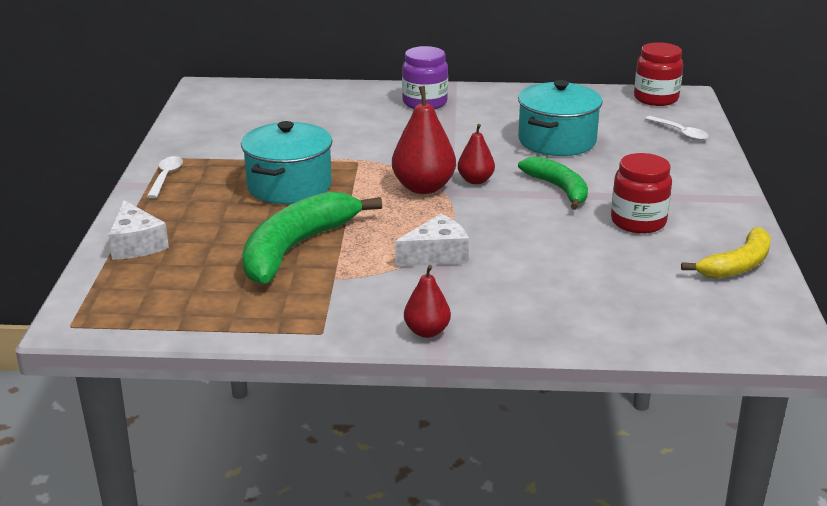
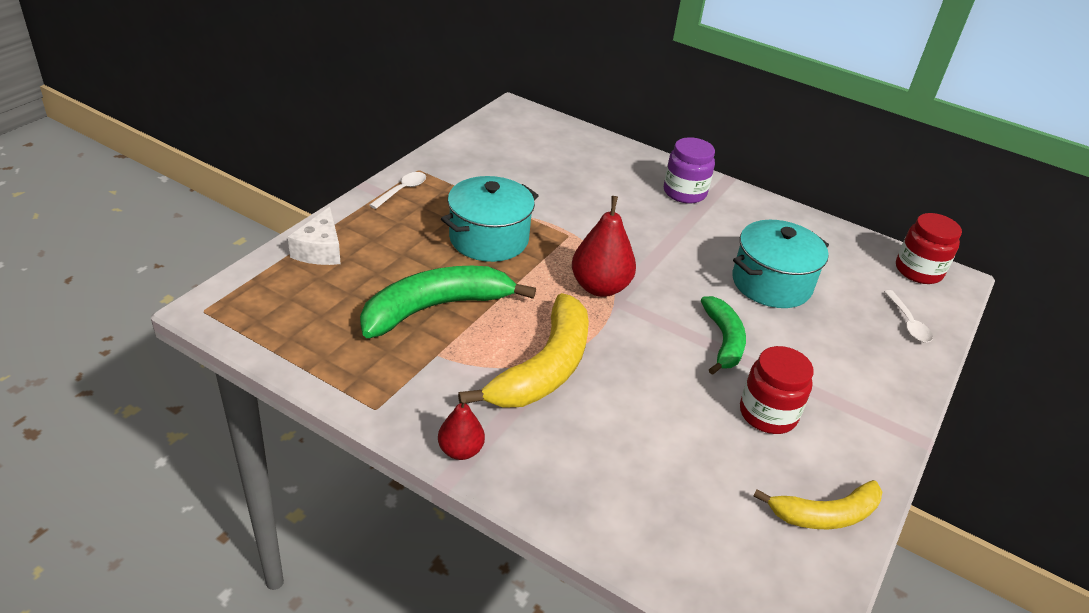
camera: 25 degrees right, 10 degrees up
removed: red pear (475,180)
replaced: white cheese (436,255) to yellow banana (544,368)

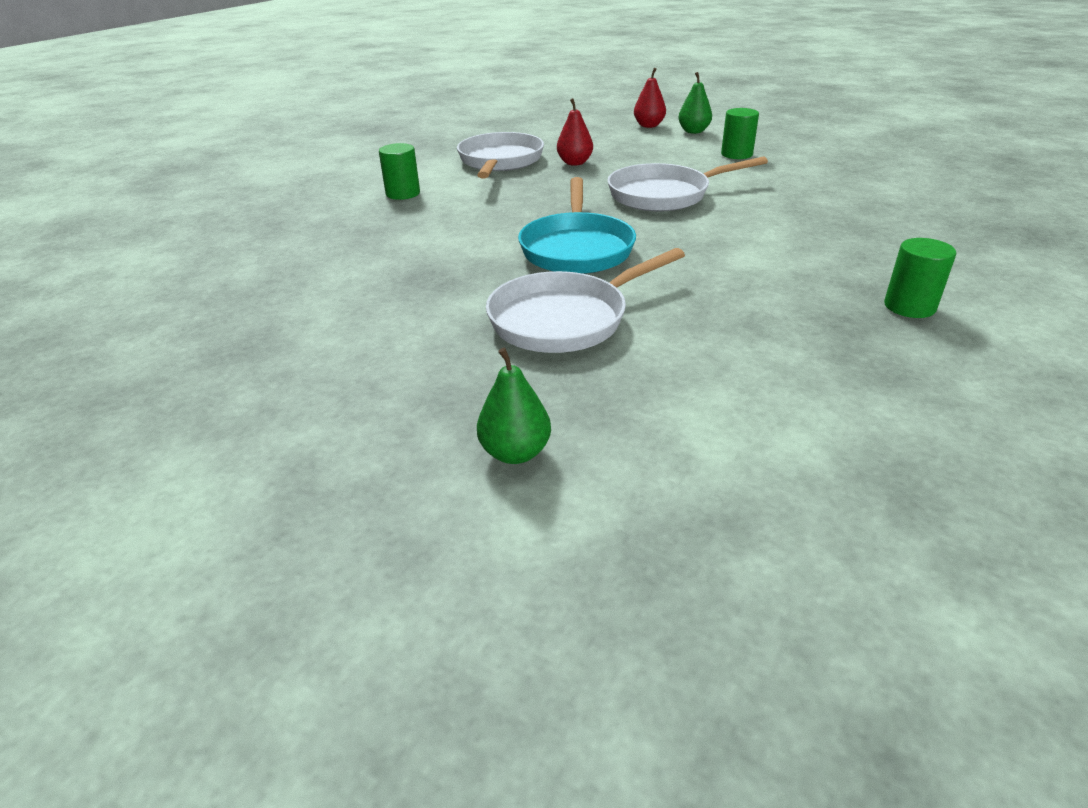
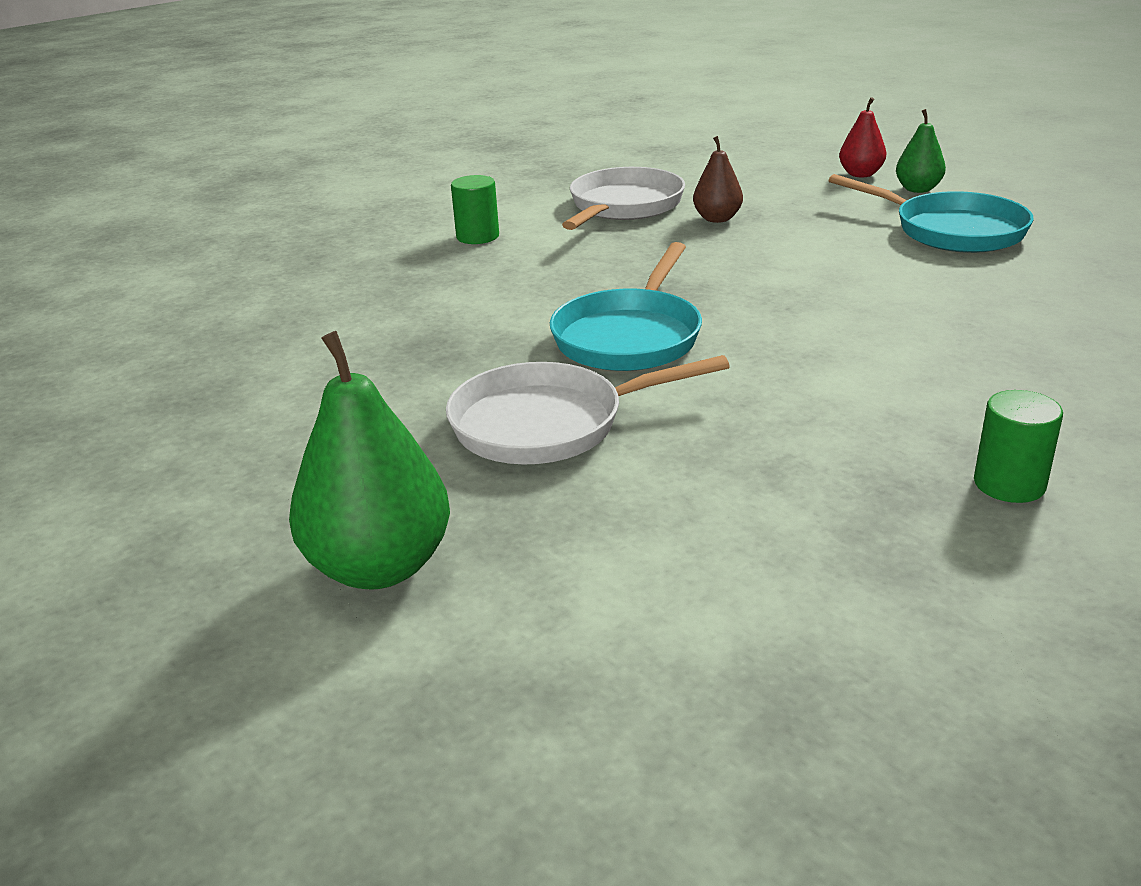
camera: 20 degrees right, 5 degrees down
removed: white pan (664,195)
replaced: green cylinder (736,154) to turquoise pan (951,231)
recoloured: red pear (574,163) to brown pear (717,219)
resized: green pear (515,452) = (379,567) x1.81

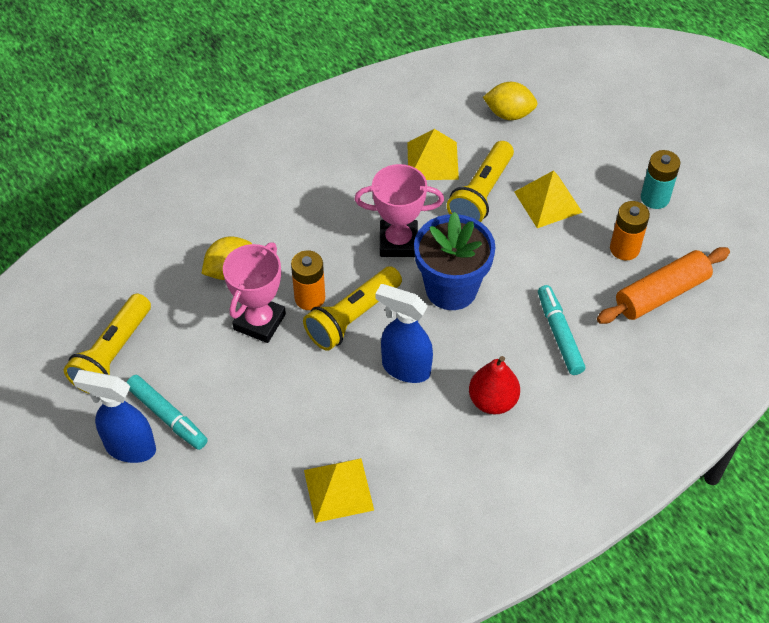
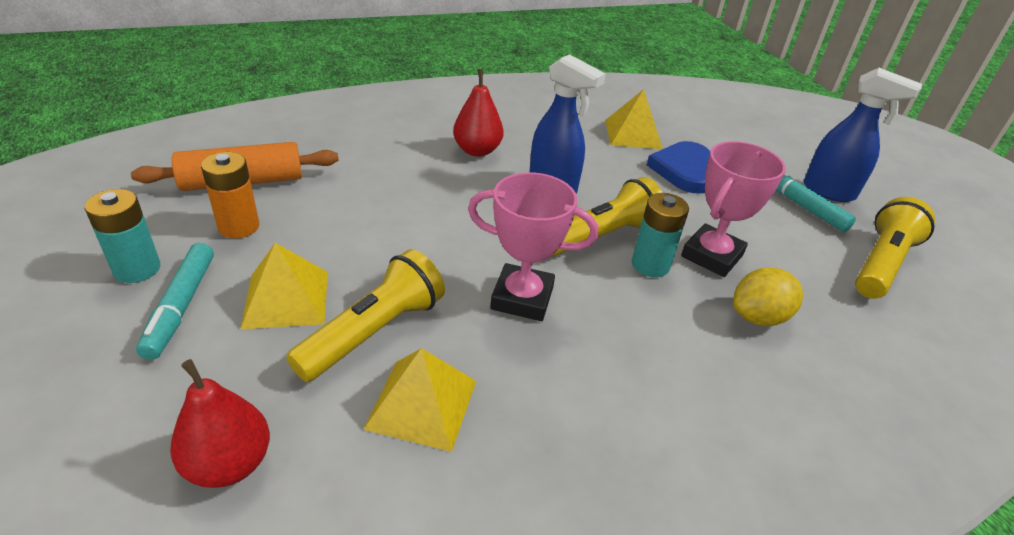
camera: 170 degrees left, 15 degrees down
removed: blue flower pot (451,289)
added: blue heart (684,170)
moved: turquoise marker (559,334) to (181,306)
replaced: yellow lemon (509,114) to red pear (229,464)
recoloured: orange battery (310,298) to turquoise battery (650,265)

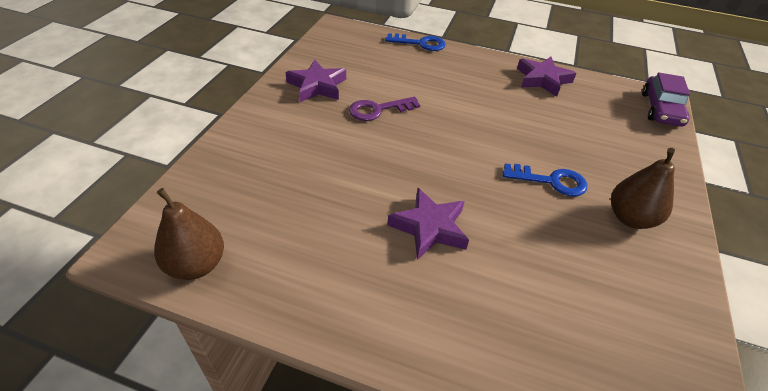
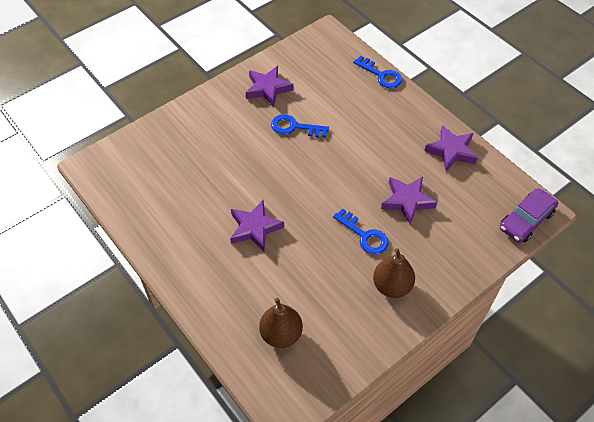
camera: 35 degrees right, 10 degrees up
added: purple star (407,201)
moved: brown pear (196,265) to (281,334)
recoloured: purple key (378,110) to blue key (294,127)

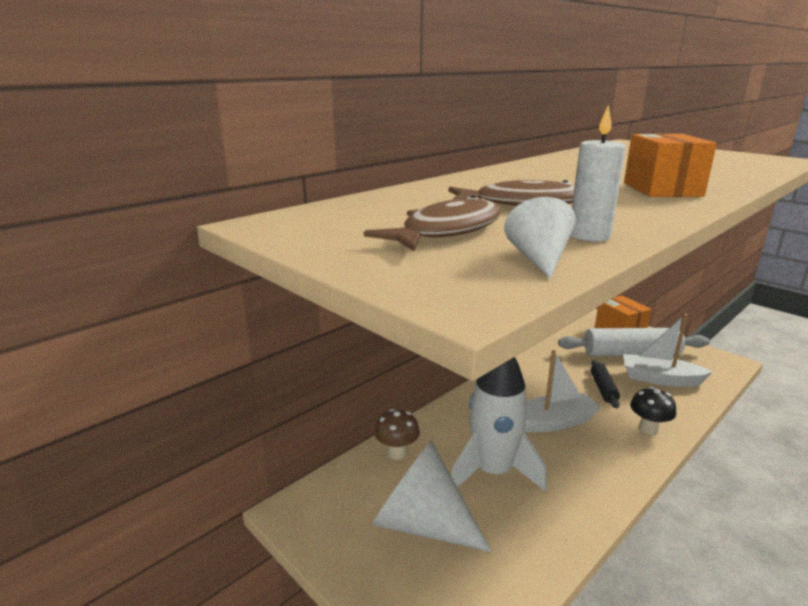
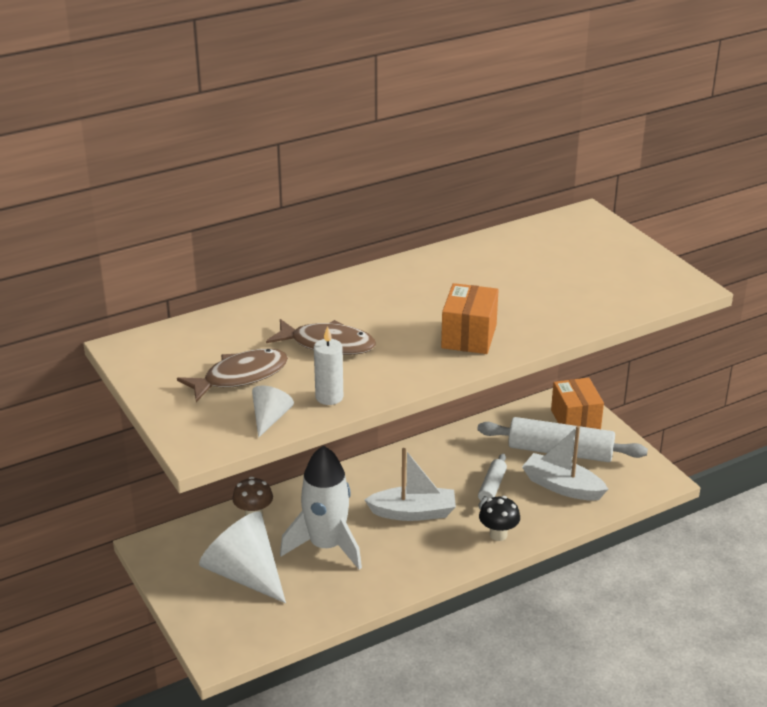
camera: 15 degrees right, 10 degrees up
recoloured: black rolling pin (603,389) to white rolling pin (492,487)

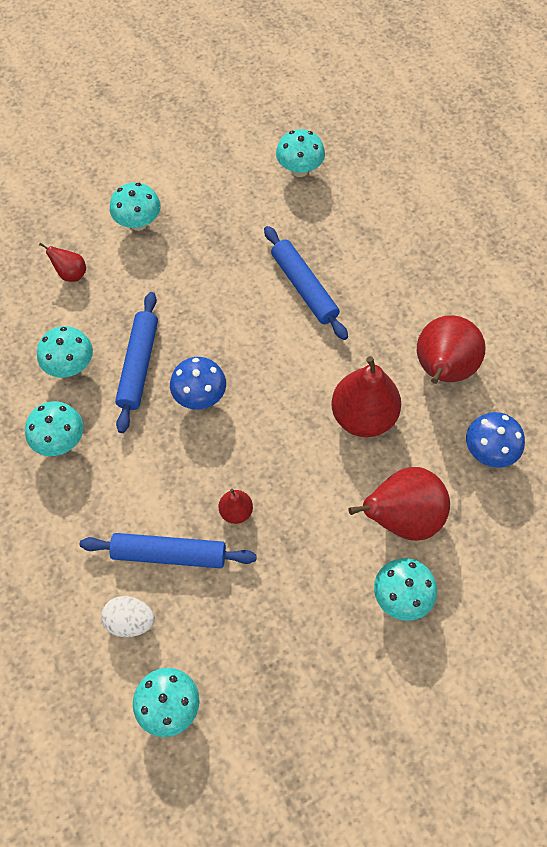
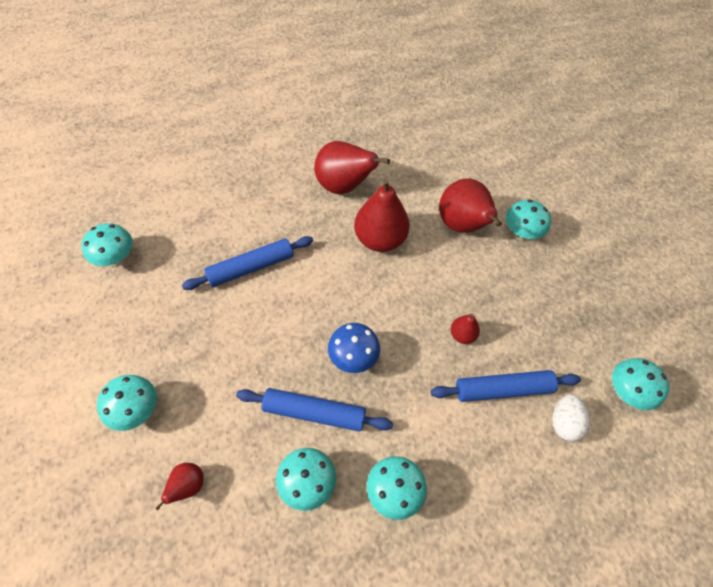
camera: 90 degrees left, 5 degrees down
removed: blue mushroom (488,451)
turned: blue rolling pin (169,554) = (503,389) 75 degrees clockwise

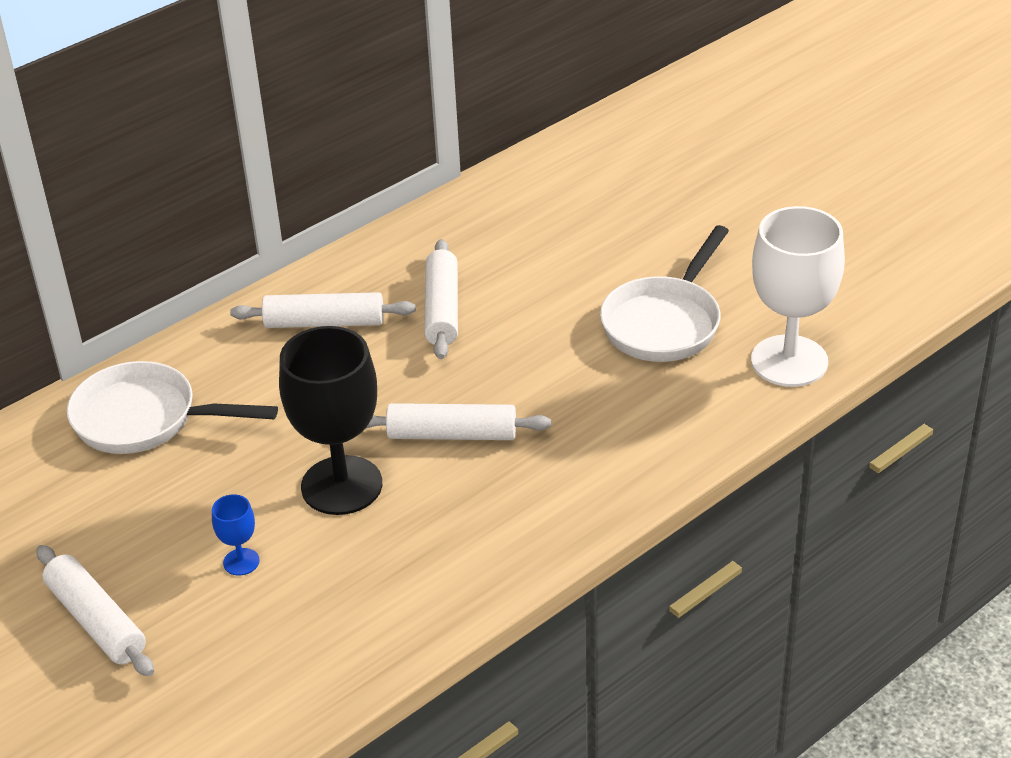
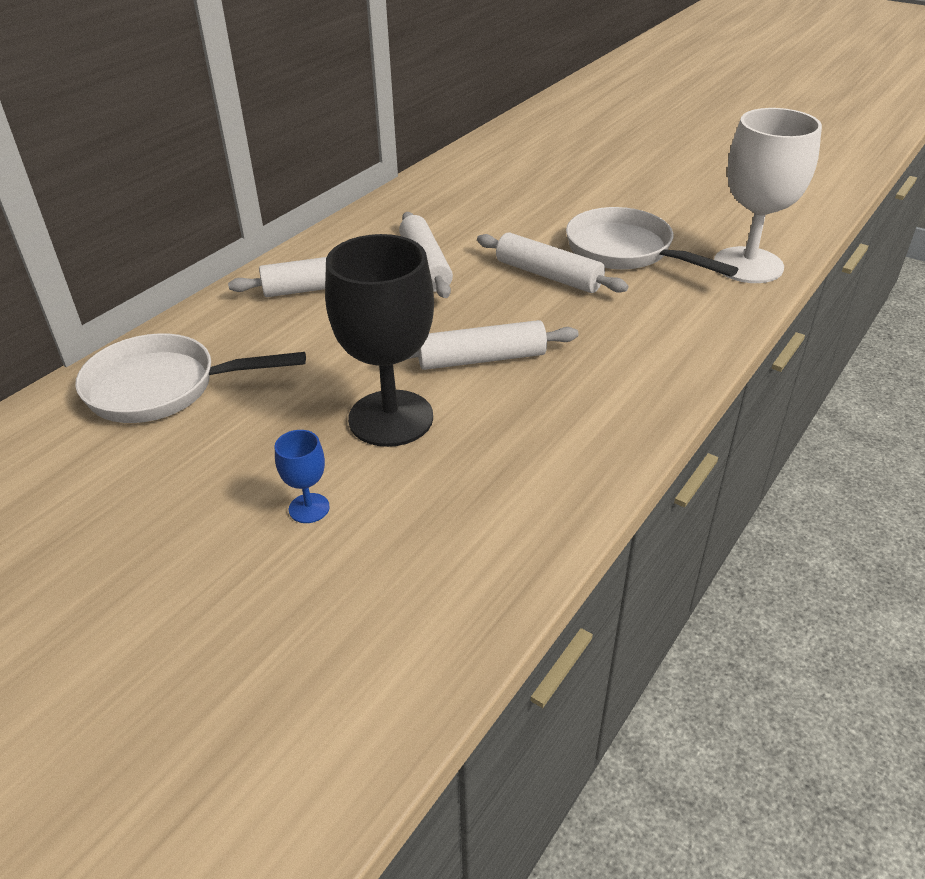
camera: 15 degrees left, 0 degrees up
moved: white rolling pin (96,621) to (548,275)
turned: white pan (665,322) = (626,251) 120 degrees clockwise

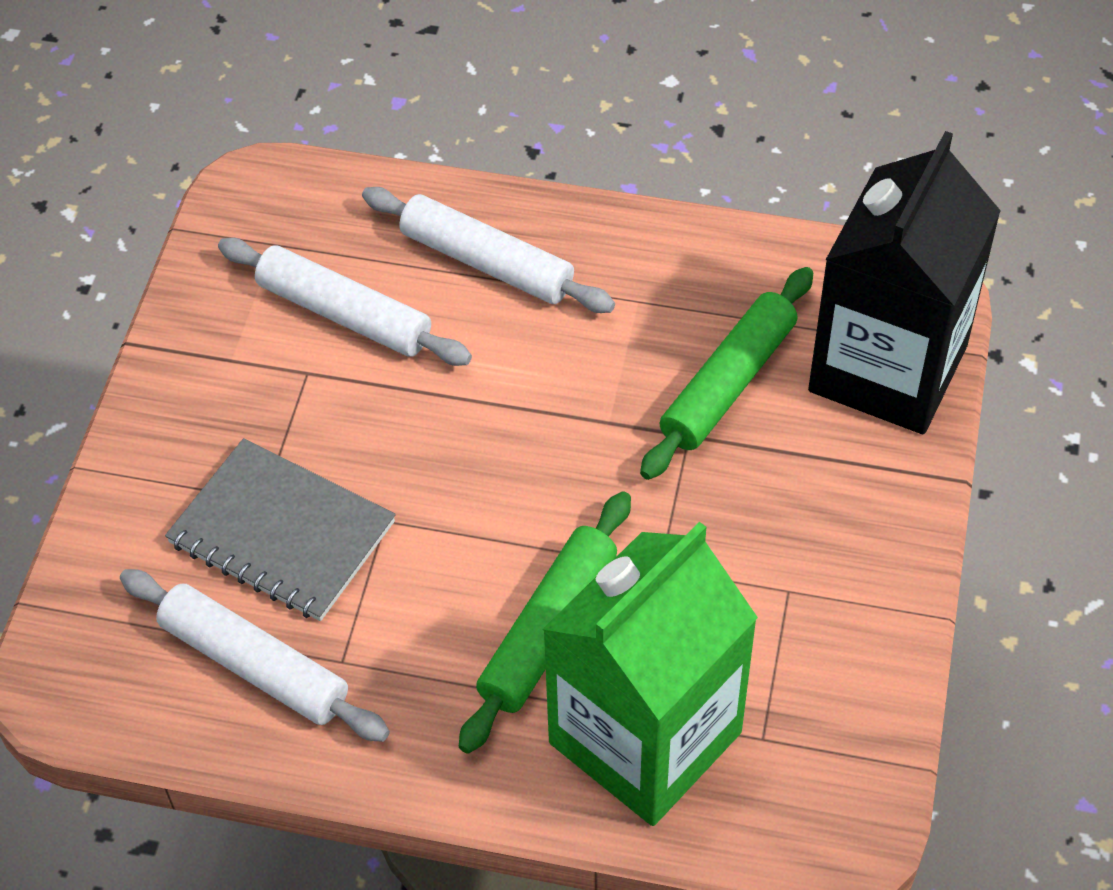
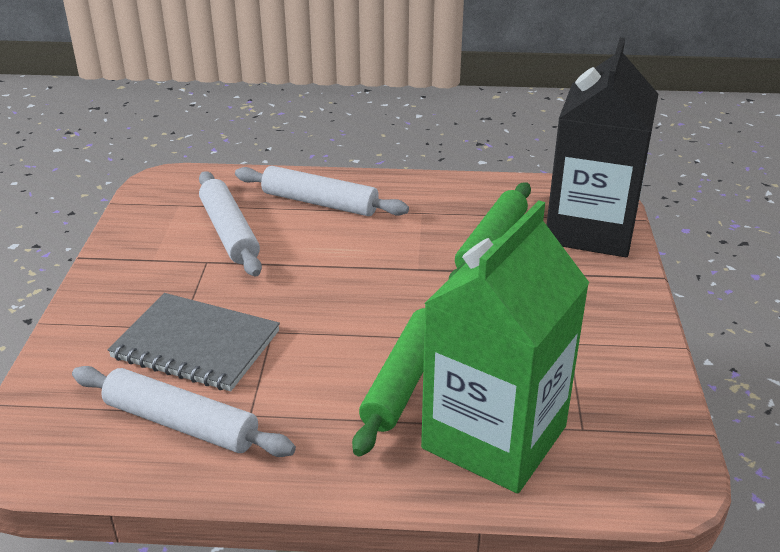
camera: 10 degrees left, 20 degrees down
turned: white rolling pin (344,314) = (229,232) 45 degrees clockwise

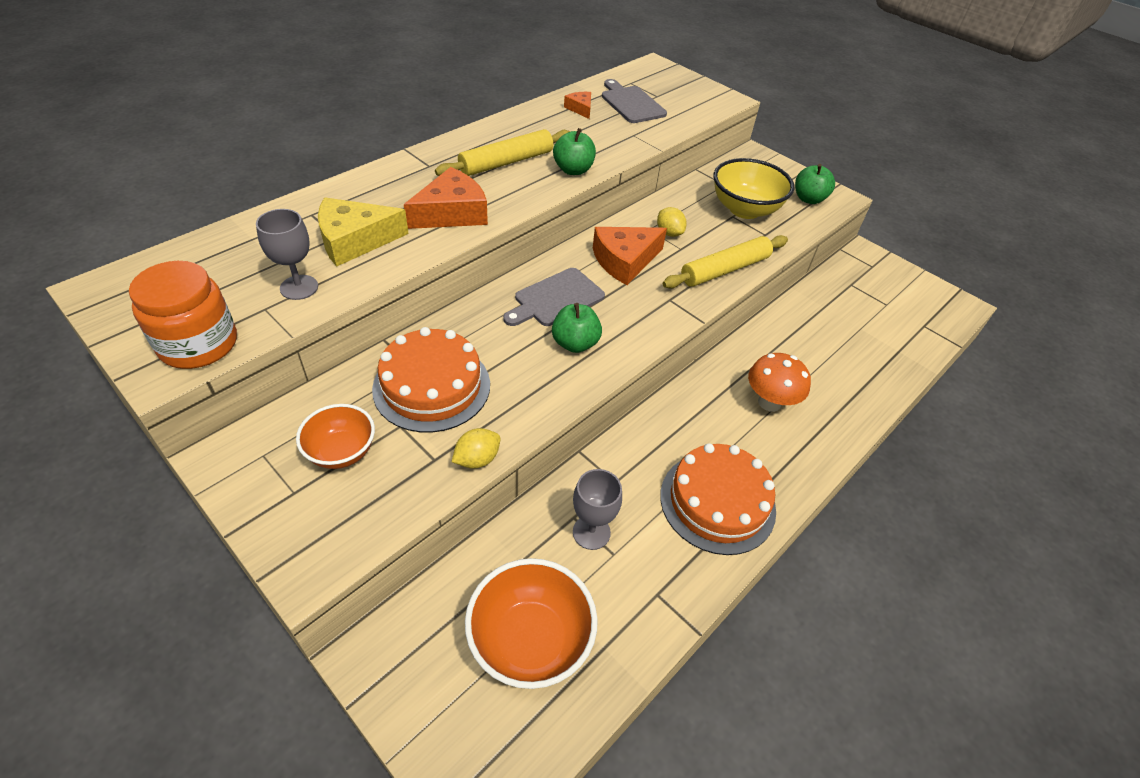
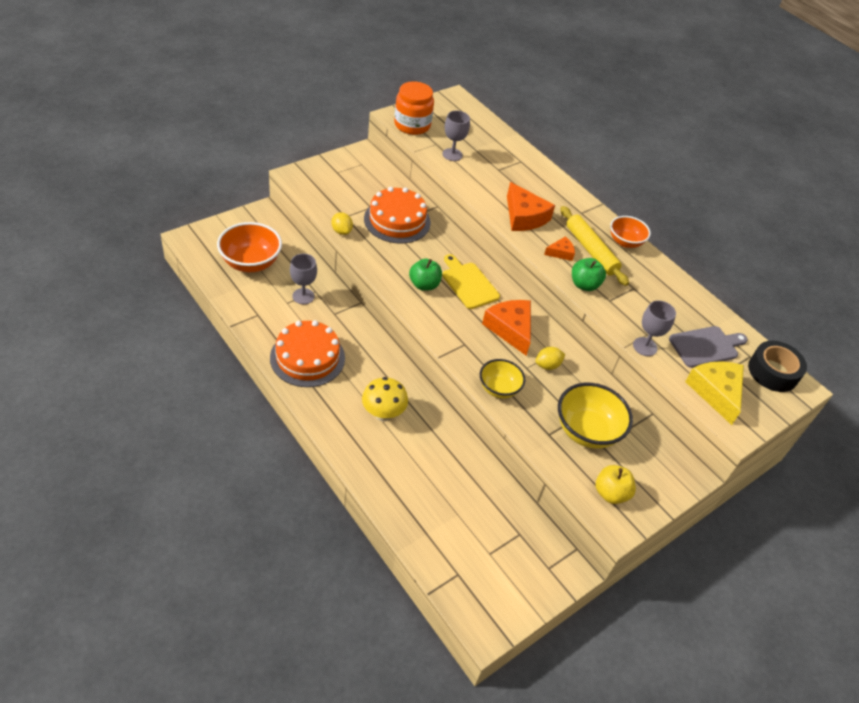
camera: 95 degrees right, 0 degrees up
added: grey goblet (645,346); black tape (773,372)
moved: orange bowl (341,452) to (625,242); yellow cheese (355,240) to (716,392); orange cheese (580,109) to (561,253)
replaced: yellow rolling pin (725,270) to yellow bowl (499,388)
recoloured: grey cutting board (556,299) to yellow cutting board (468,284); orange mushroom (769,402) to yellow mushroom (383,414); green apple (808,199) to yellow apple (610,493)

